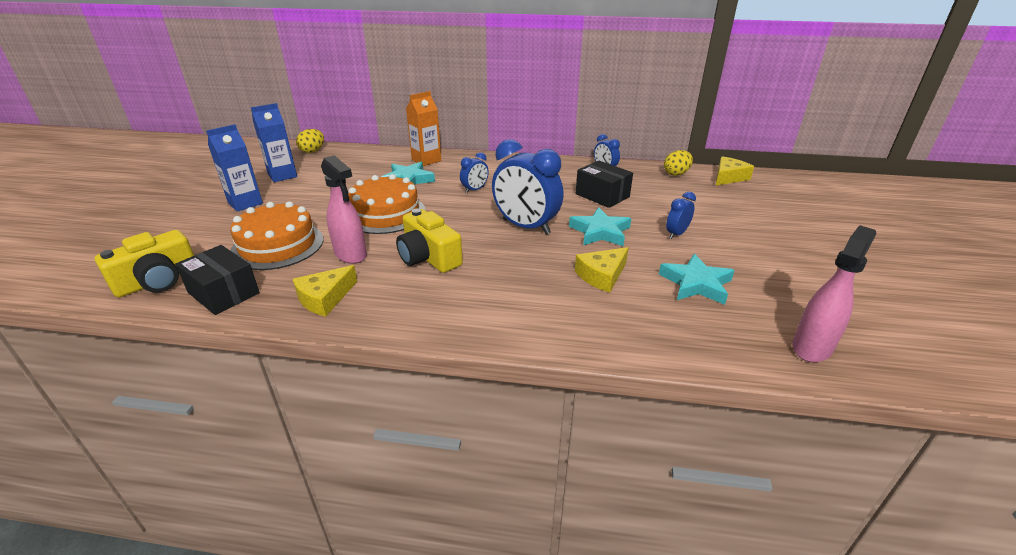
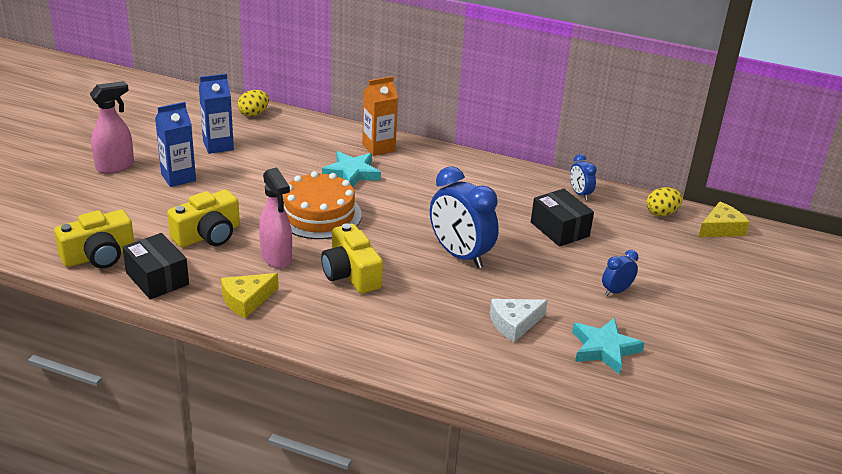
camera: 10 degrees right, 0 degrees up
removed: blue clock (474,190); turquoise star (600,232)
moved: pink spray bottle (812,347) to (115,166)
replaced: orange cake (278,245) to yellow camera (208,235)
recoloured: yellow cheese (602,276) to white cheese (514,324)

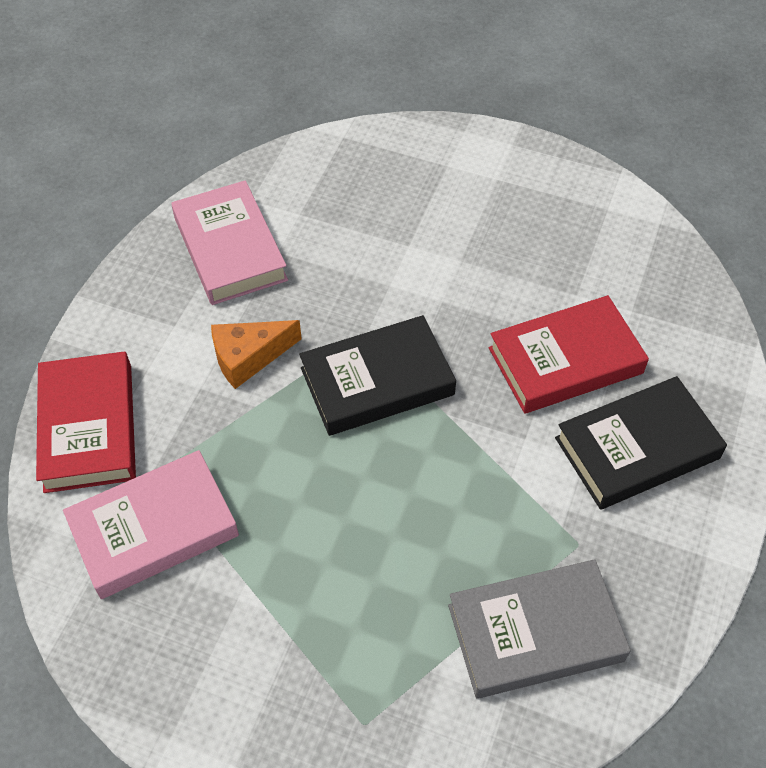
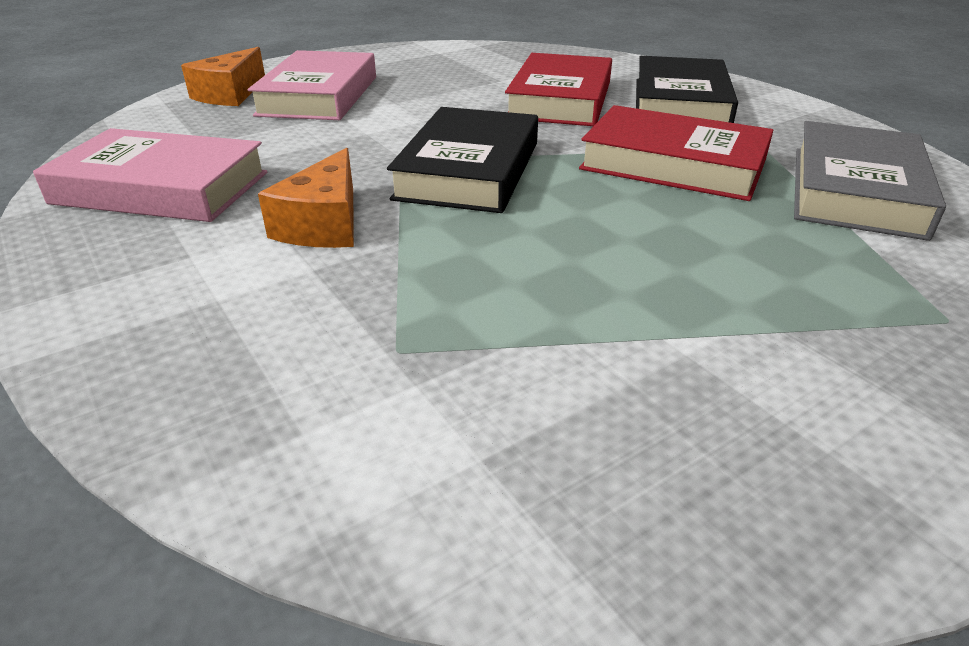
camera: 55 degrees left, 20 degrees down
added: orange cheese (230,94)
moved: red book (88,427) to (673,164); pink book (154,529) to (319,96)

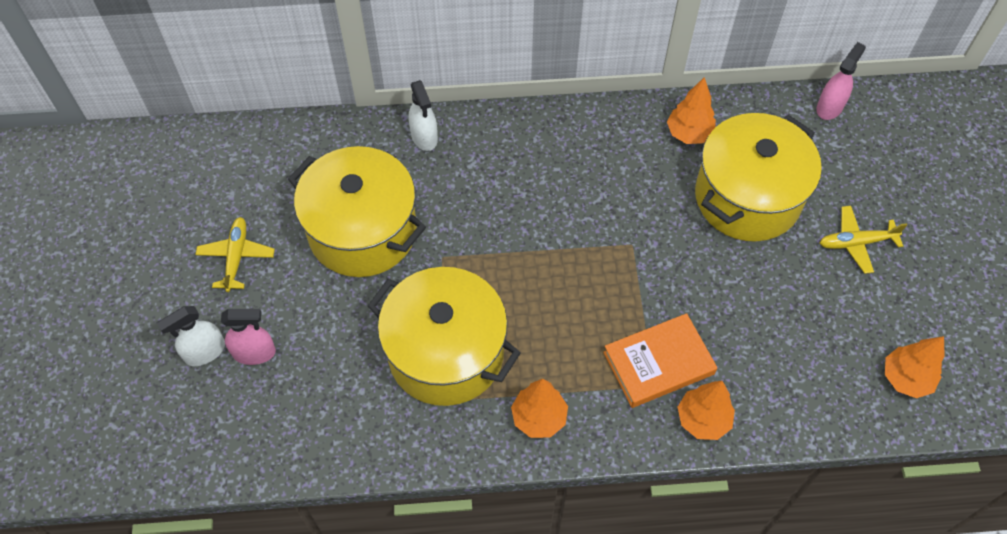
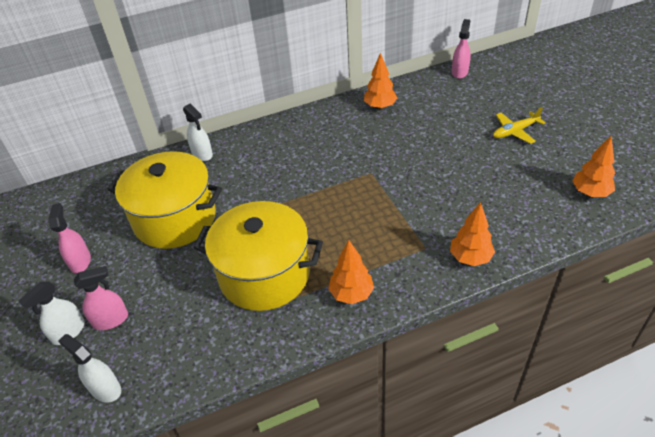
camera: 15 degrees left, 15 degrees down
removed: orange book (658,363); yellow pot (747,197)
added: white spray bottle (105,389)
replaced: yellow plane (236,257) to pink spray bottle (80,261)

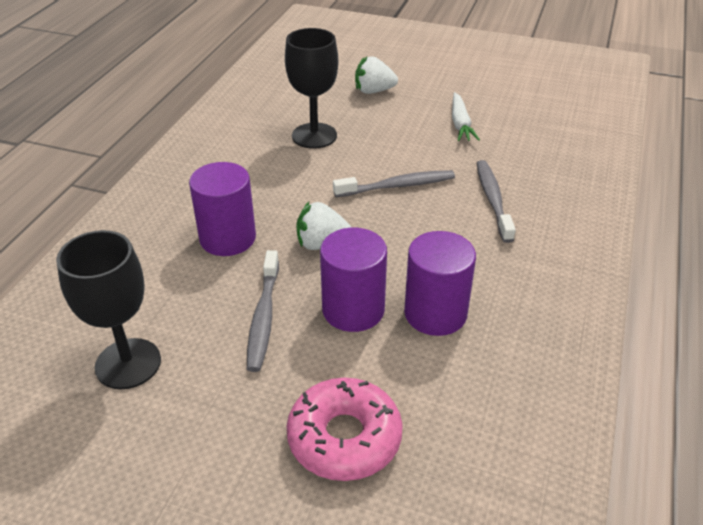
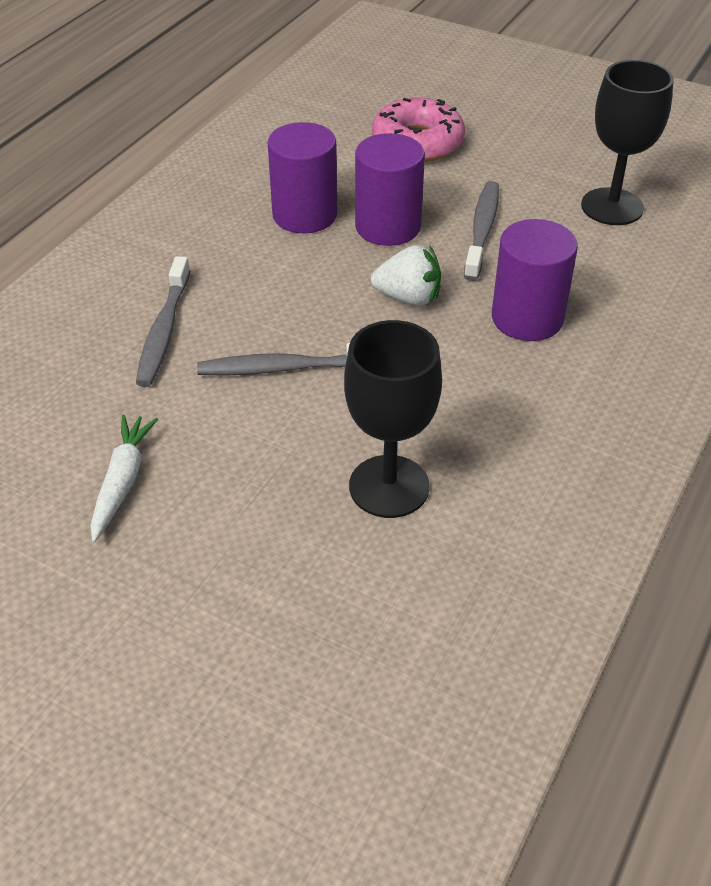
camera: 170 degrees left, 5 degrees up
removed: white strawberry (374,91)

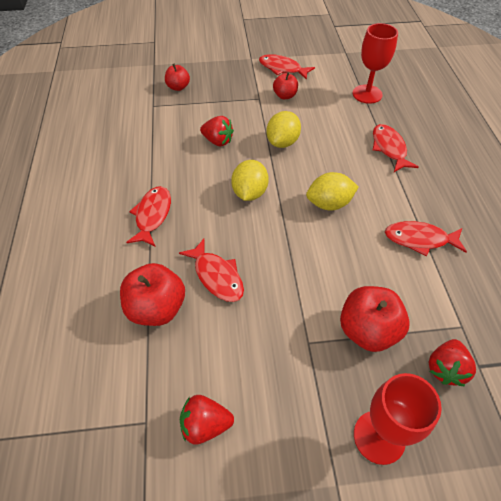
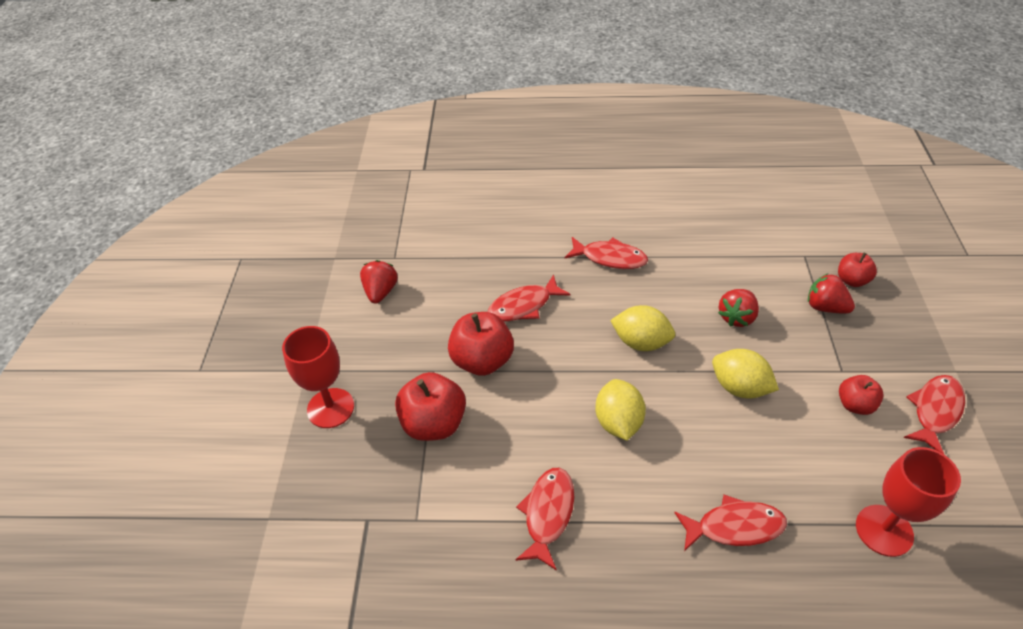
camera: 100 degrees right, 5 degrees down
moved: red apple (157,308) to (482,360); red strawberry (445,368) to (825,307)

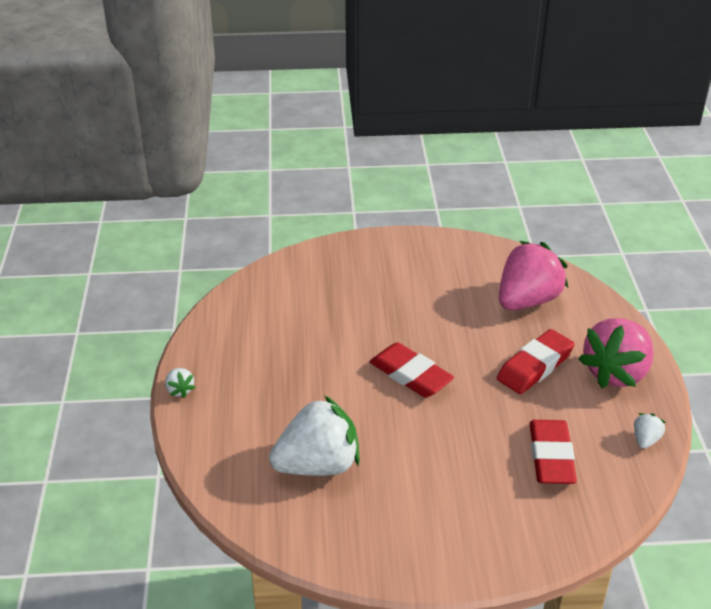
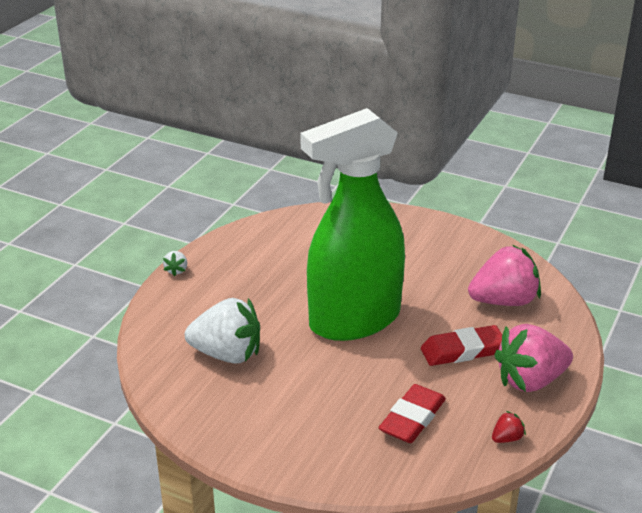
camera: 30 degrees right, 5 degrees down
replaced: red eraser (410,375) to green spray bottle (354,320)
recoloured: white strawberry (645,440) to red strawberry (506,438)

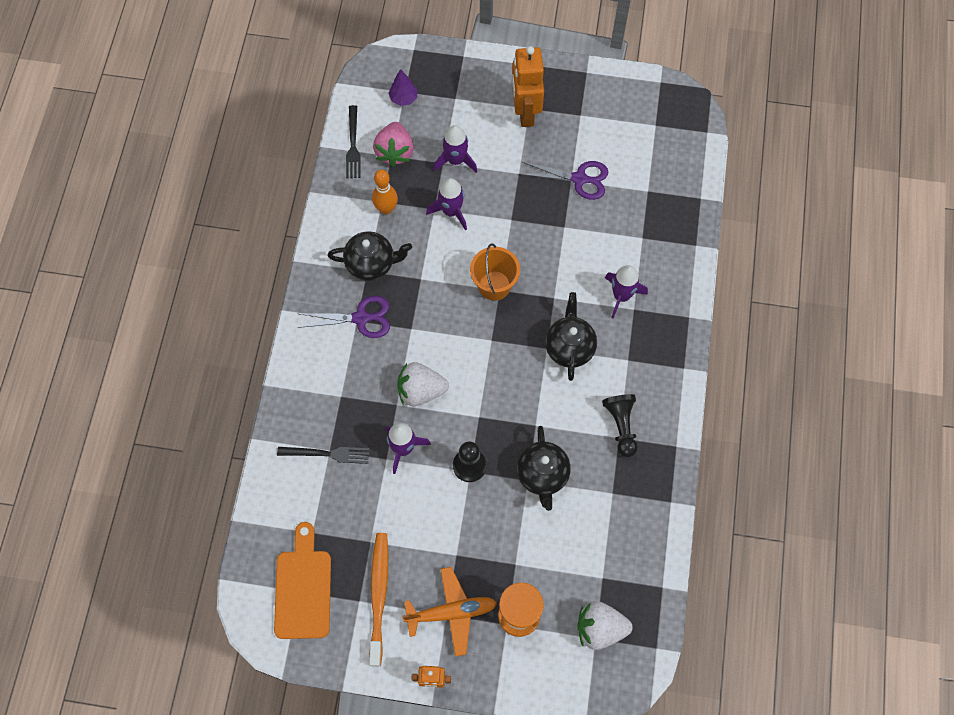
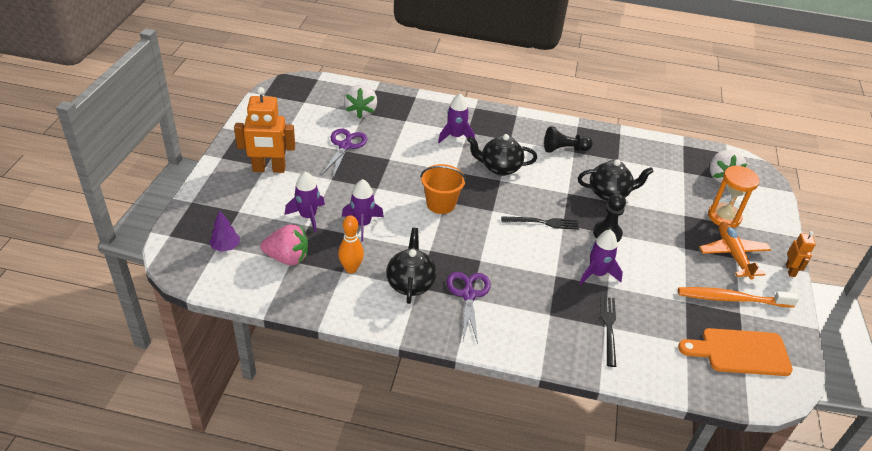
camera: 90 degrees left, 25 degrees down
moved: black fork (353,145) to (543,223); white strawberry (421,391) to (361,111)

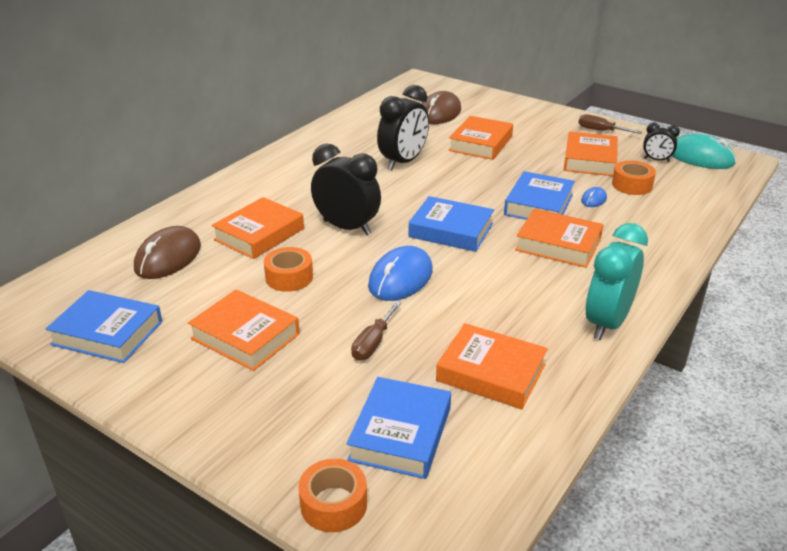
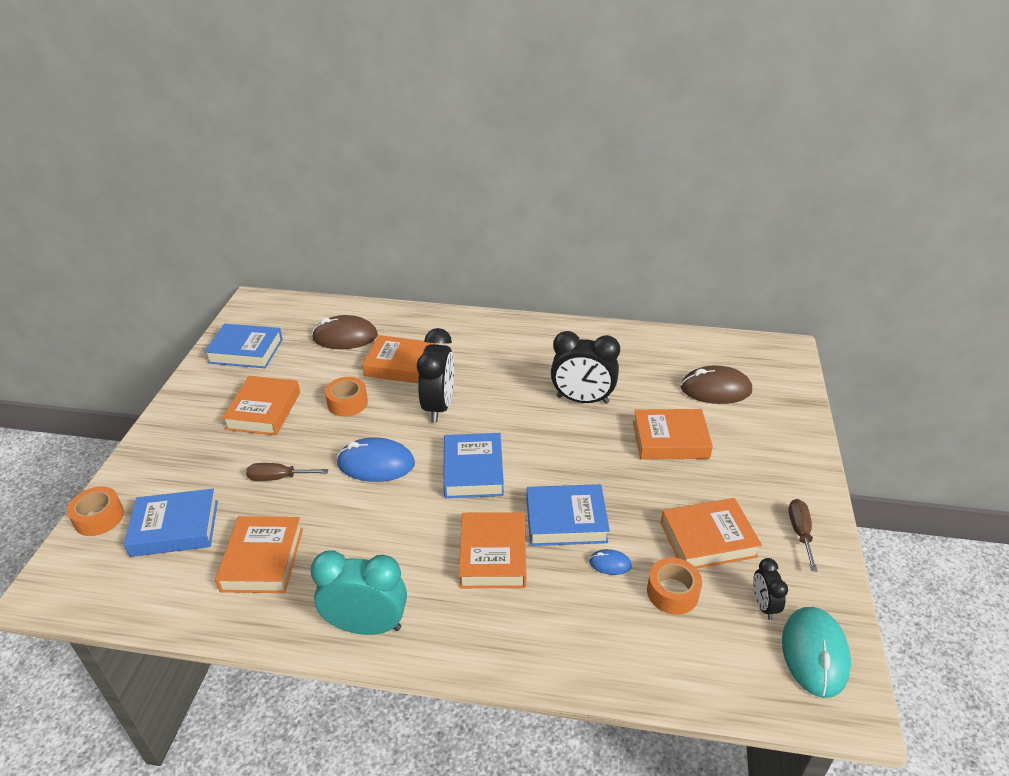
camera: 65 degrees right, 5 degrees up
turned: blue book (107,333) = (246,351) 75 degrees counterclockwise

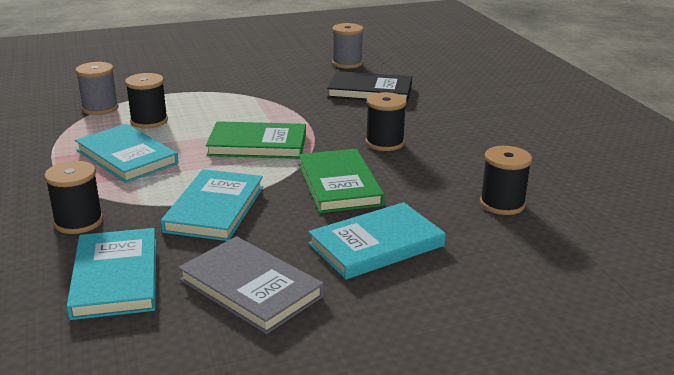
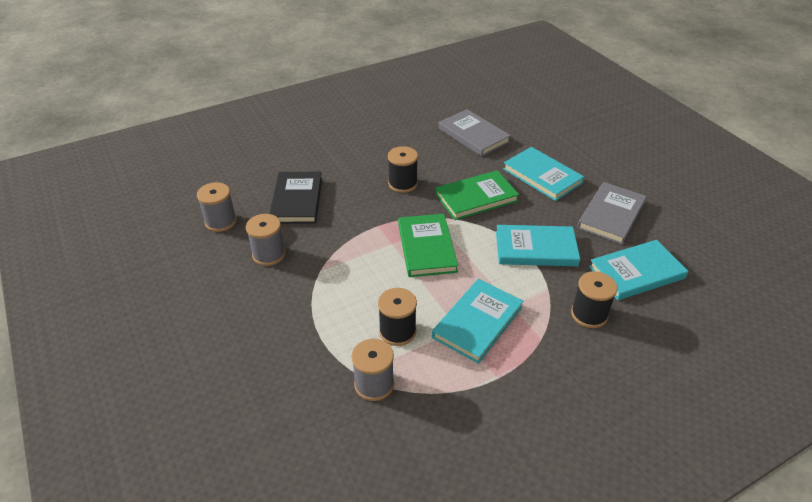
camera: 100 degrees left, 15 degrees up
added: grey spool (269,254)
replaced: black spool (502,204) to grey book (473,135)

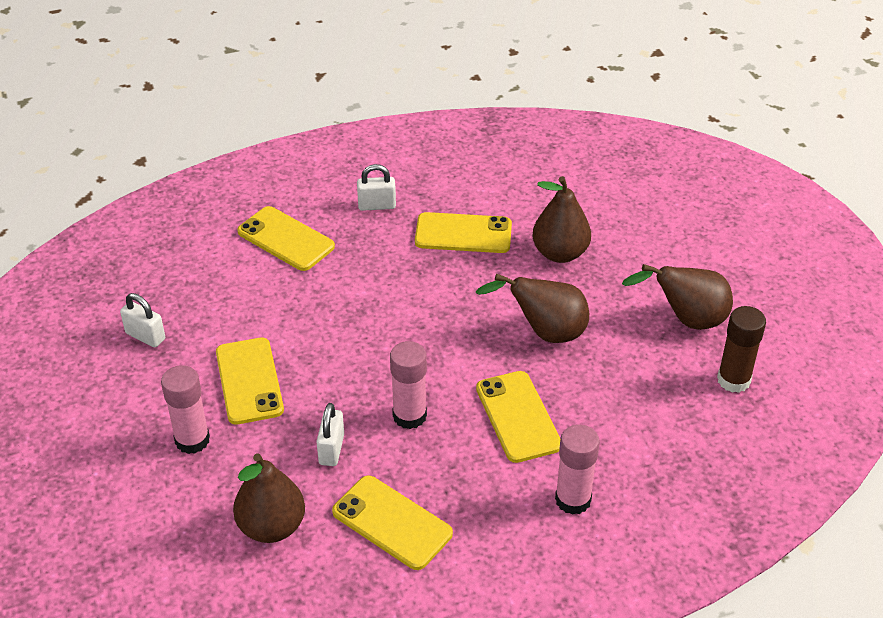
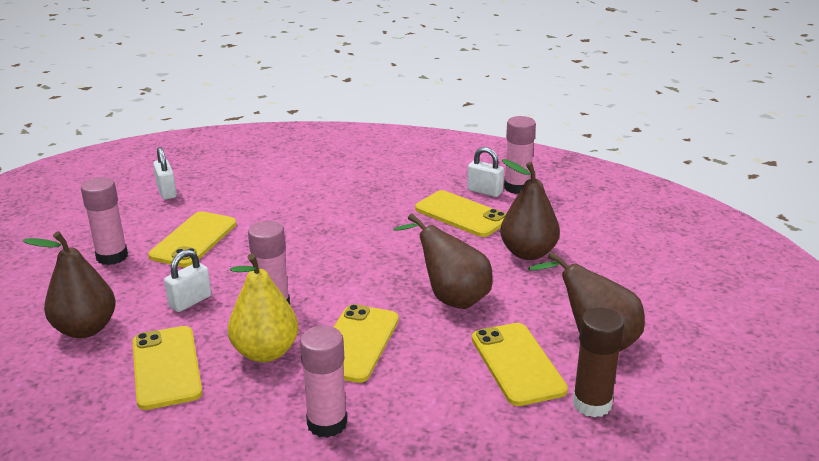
camera: 35 degrees right, 15 degrees down
added: yellow pear (265,352); pink glue stick (517,187)
moved: yellow phone (286,239) to (517,364); white padlock (377,205) to (484,191)

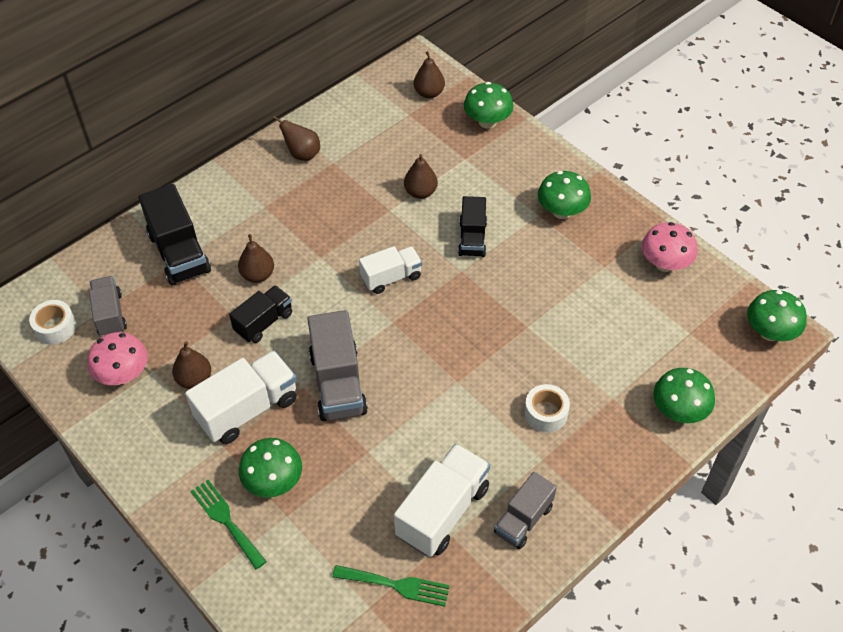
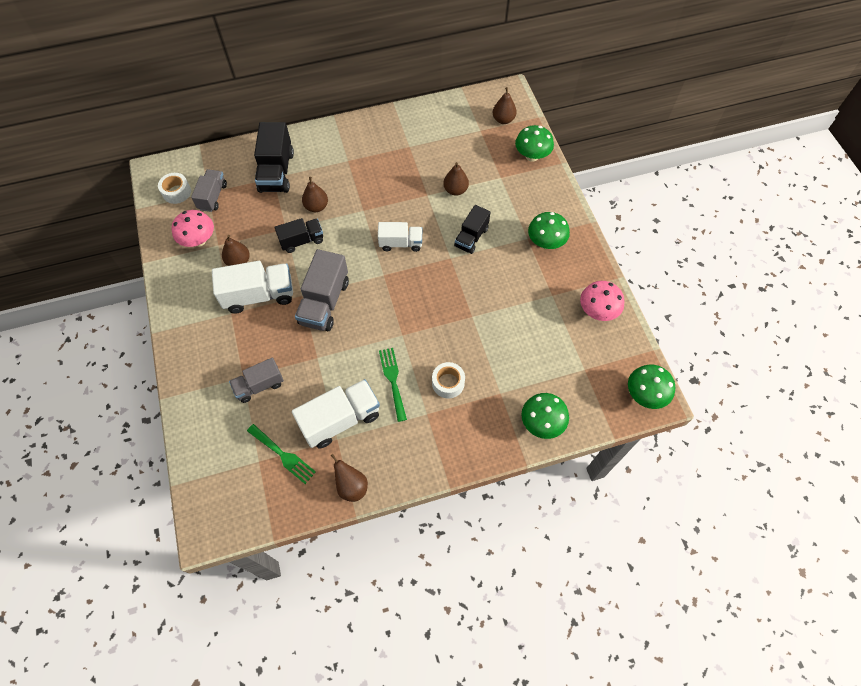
camera: 25 degrees right, 10 degrees up
removed: green mushroom (273,482)
moved: green fork (226,520) to (393,380); brown pear (302,154) to (351,486); grey truck (523,520) to (259,385)

